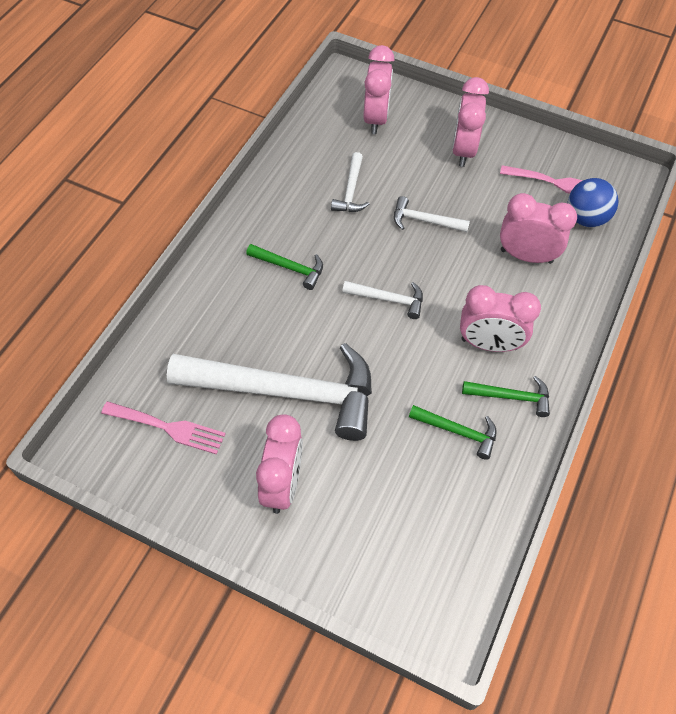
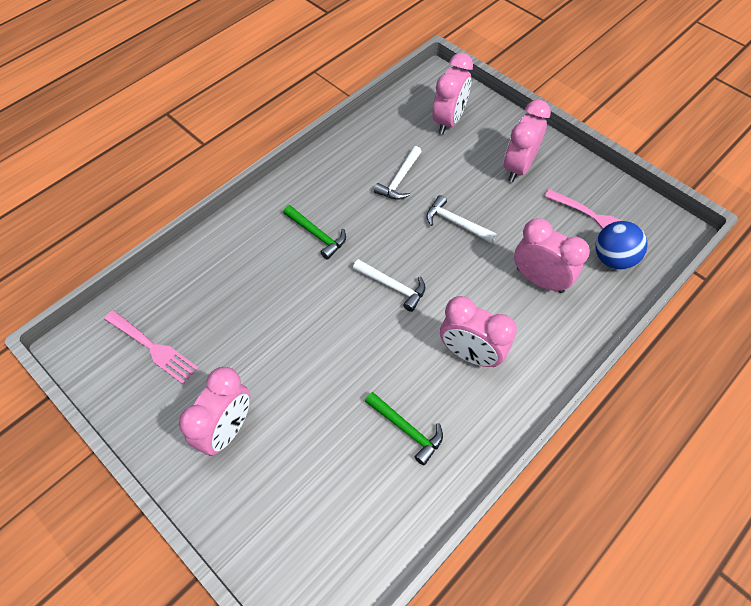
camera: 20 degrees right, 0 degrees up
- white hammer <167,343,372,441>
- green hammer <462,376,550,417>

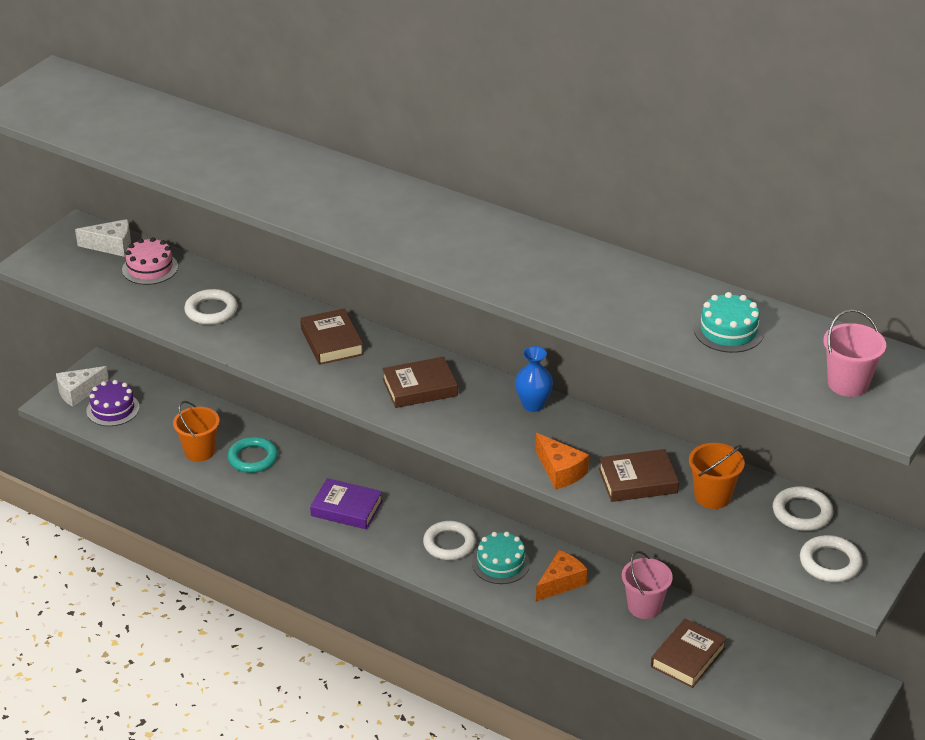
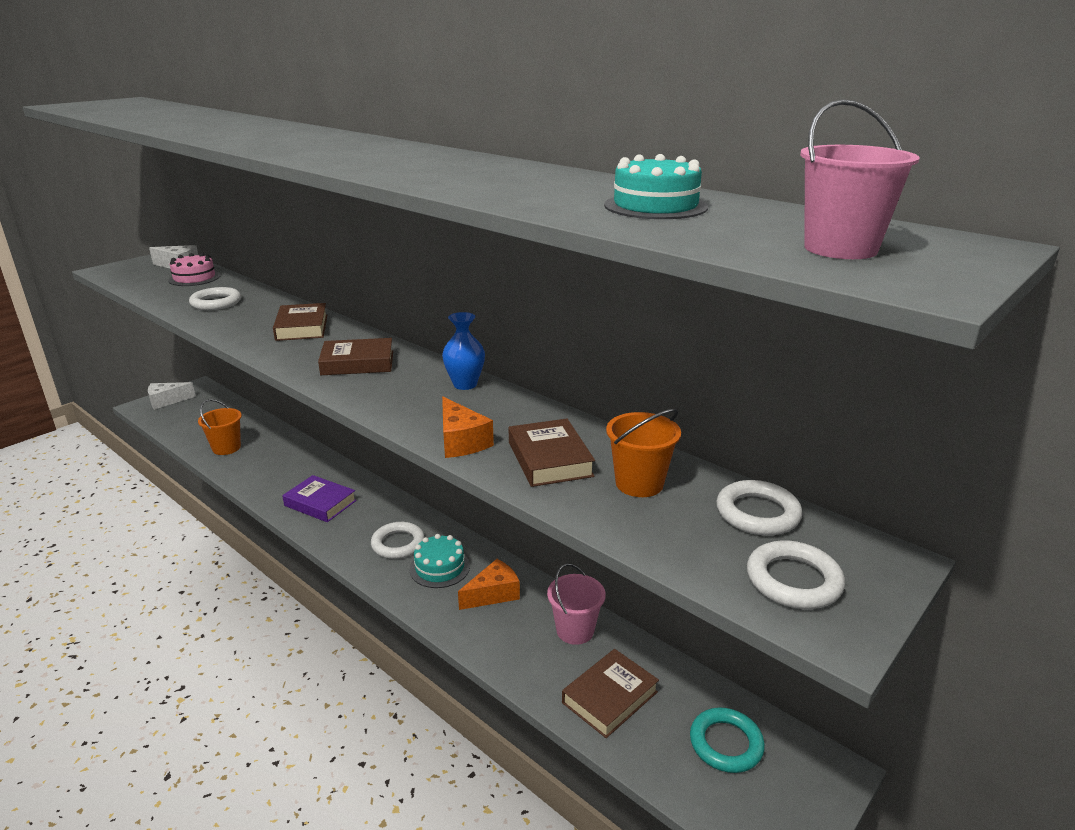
camera: 10 degrees right, 10 degrees down
- purple cake <86,380,140,426>
~ turquoise ring <228,437,278,473> to <690,708,765,773>
~ brown book <599,449,679,502> = <509,419,595,487> 75 degrees clockwise

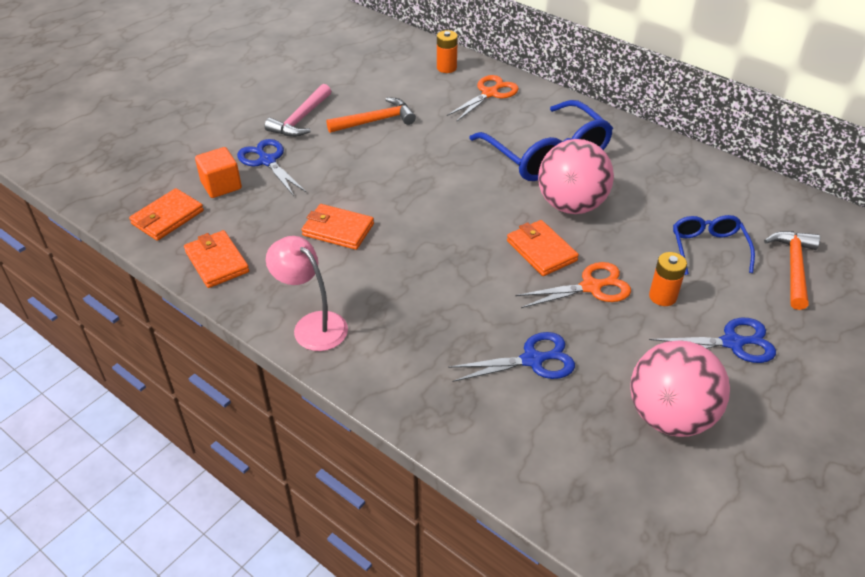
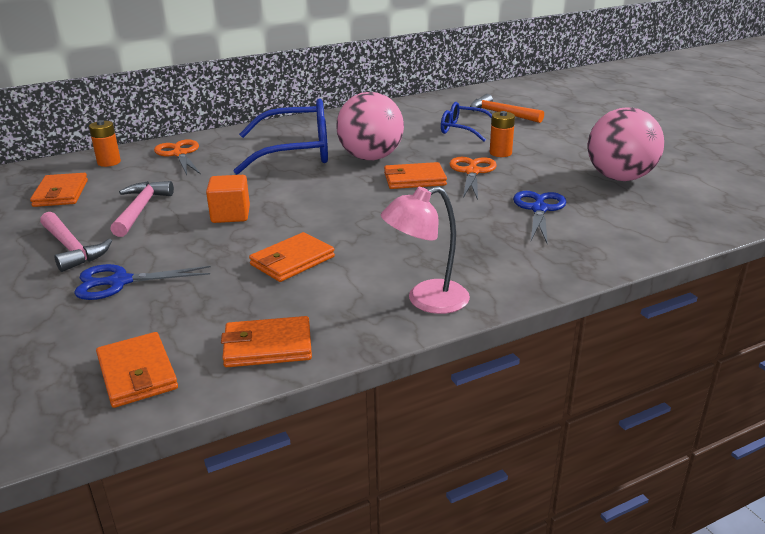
camera: 65 degrees left, 15 degrees down
~ orange hammer <326,97,416,133> to pink hammer <110,181,174,237>
~ orange cube <195,147,242,198> to <206,175,250,223>
- blue scissors <649,318,776,363>
+ orange wallet <30,173,88,207>

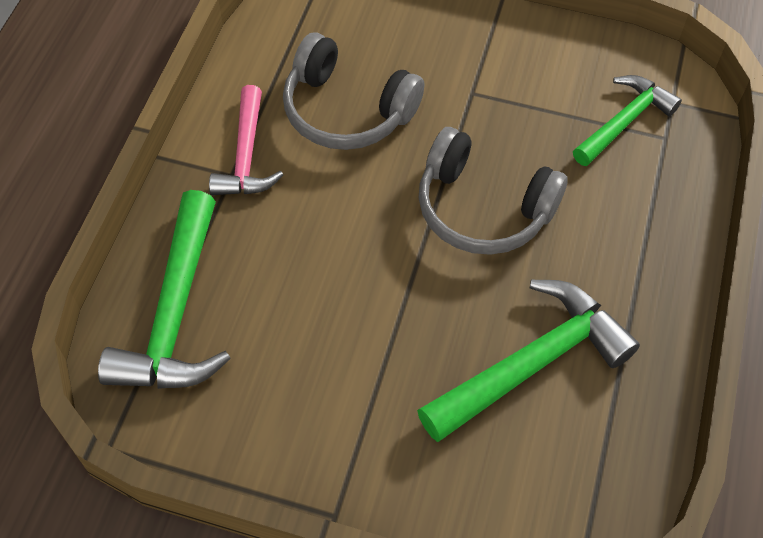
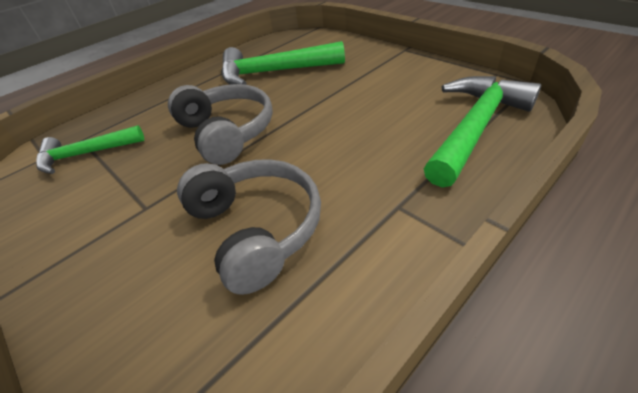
camera: 145 degrees left, 15 degrees down
- pink hammer <209,85,283,195>

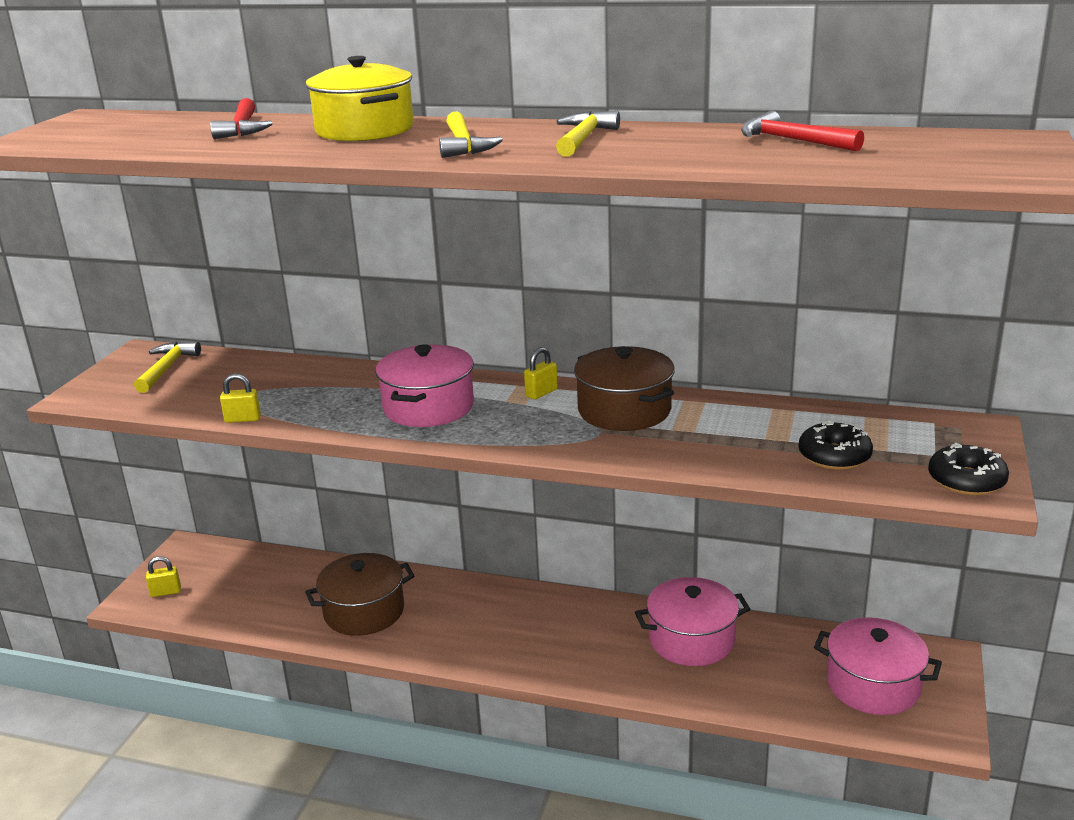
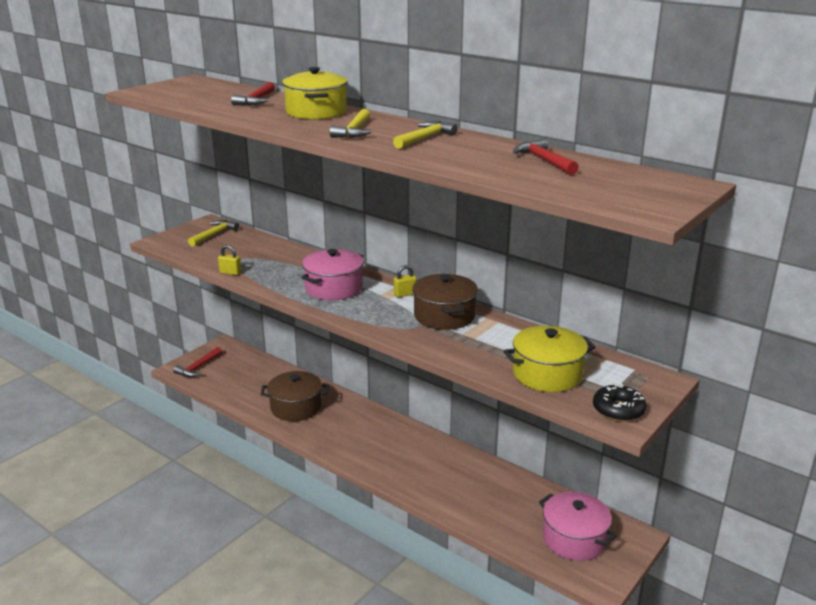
camera: 20 degrees right, 0 degrees up
~ black donut <798,420,873,470> to yellow pot <504,326,595,392>
~ yellow padlock <146,556,181,597> to red hammer <173,347,222,377>
- pink pot <635,577,750,666>

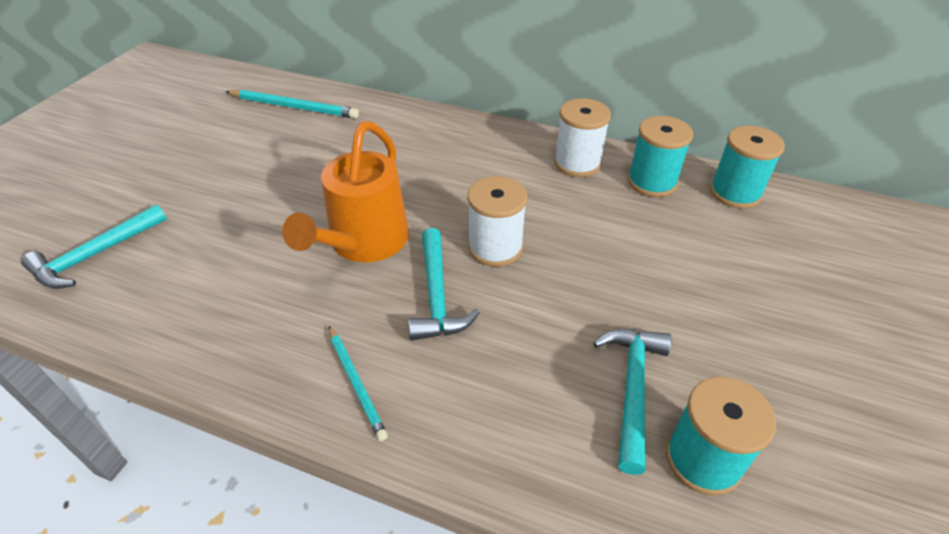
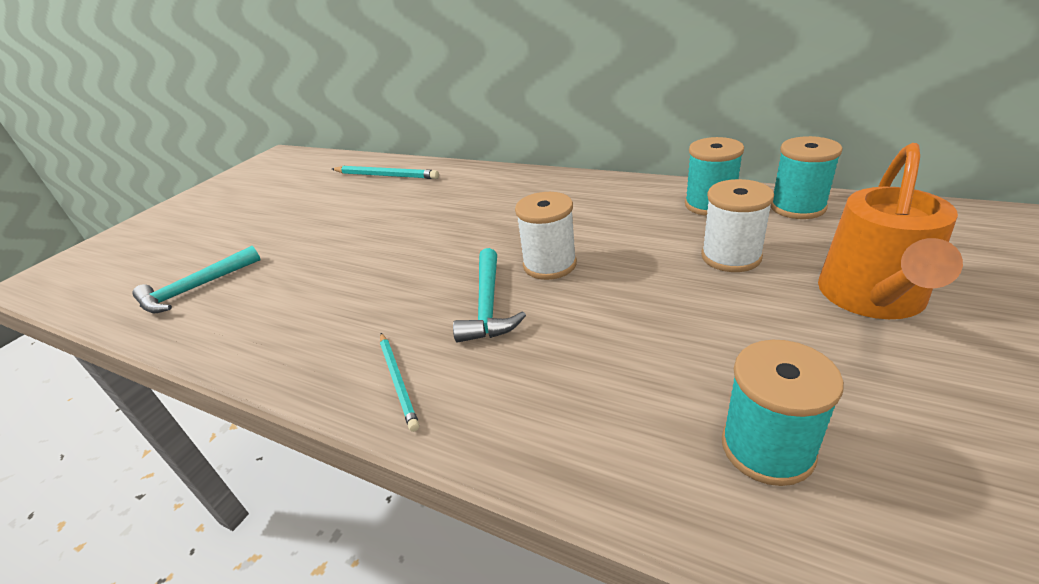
camera: 10 degrees right, 10 degrees down
~ white spool <554,98,611,177> to <701,179,774,272>
~ orange watering can <282,121,409,262> to <818,143,963,319>
- turquoise hammer <593,329,671,475>

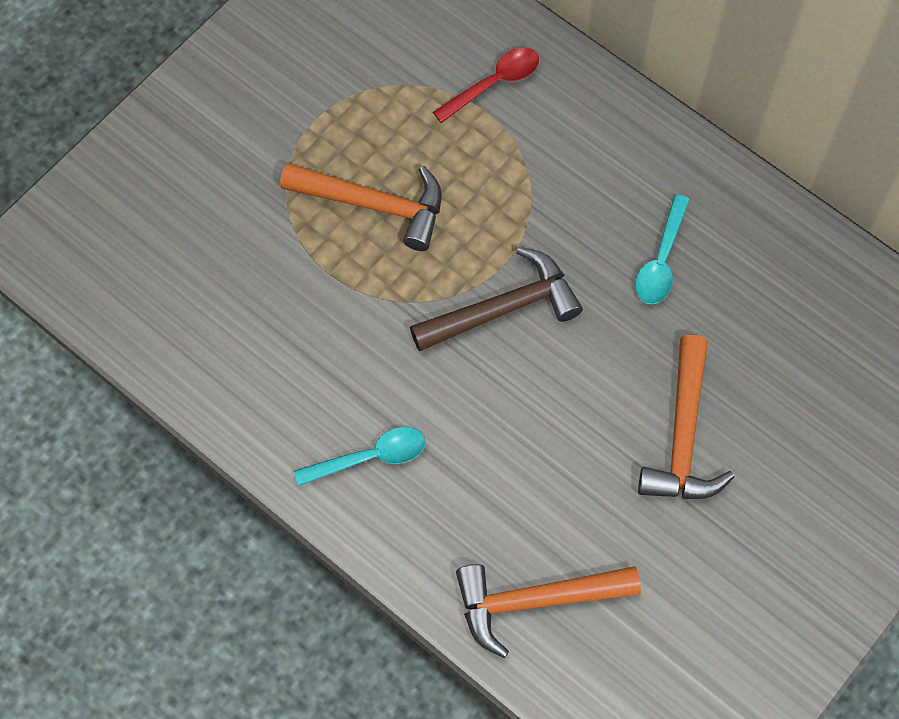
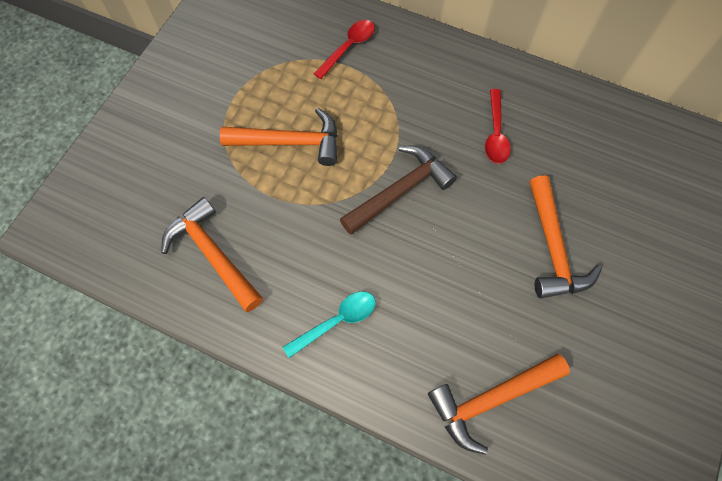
camera: 15 degrees left, 0 degrees up
~ turquoise spoon <635,194,690,304> to red spoon <485,89,511,164>
+ orange hammer <161,197,263,312>

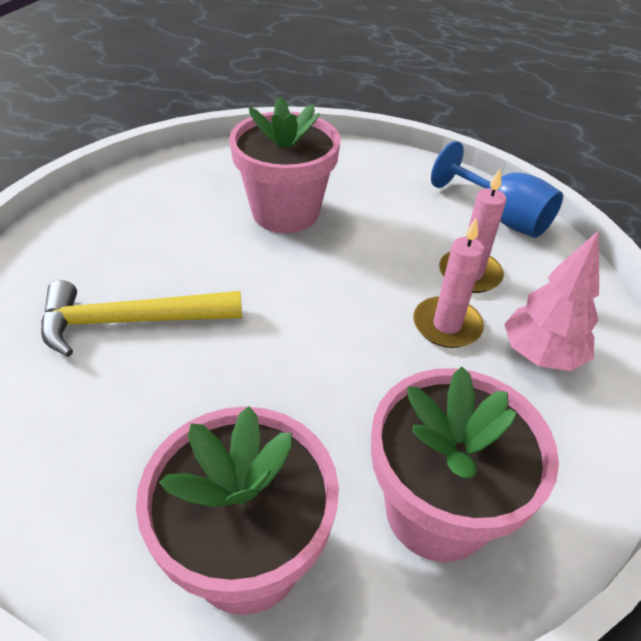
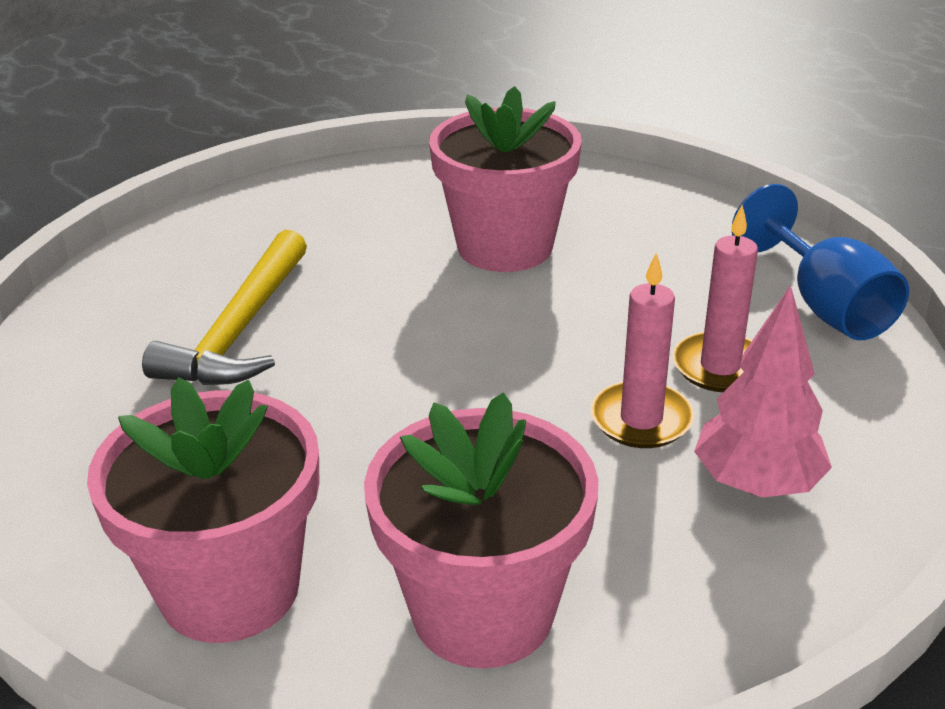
camera: 25 degrees right, 10 degrees down
~ yellow hammer <41,280,242,357> = <142,230,307,385> 90 degrees counterclockwise

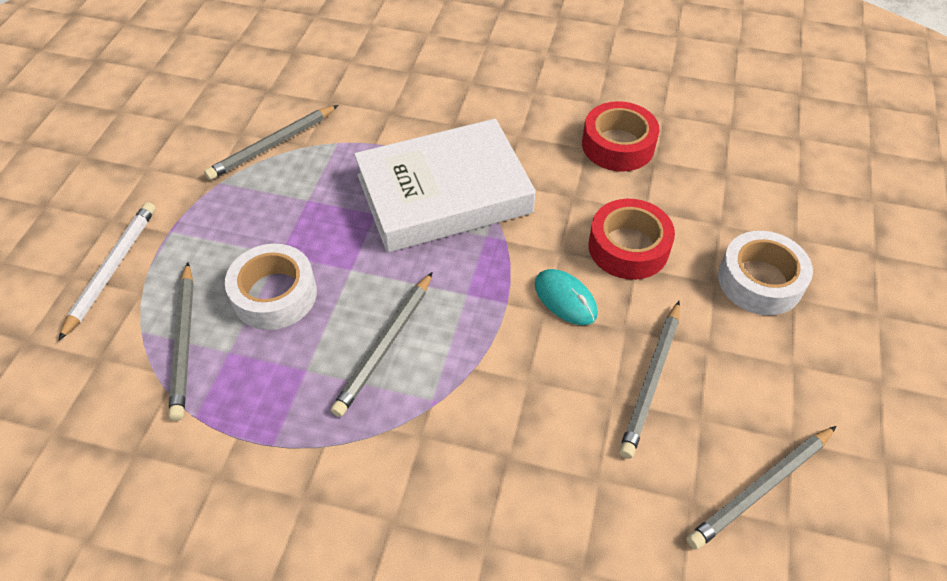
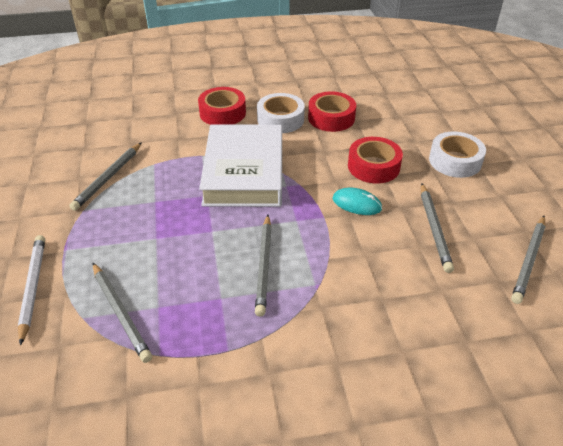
camera: 25 degrees left, 10 degrees down
~ white book <354,119,536,253> = <199,125,282,207> 45 degrees counterclockwise
~ white tape <225,244,317,330> to <257,93,305,133>
+ red tape <198,87,246,125>

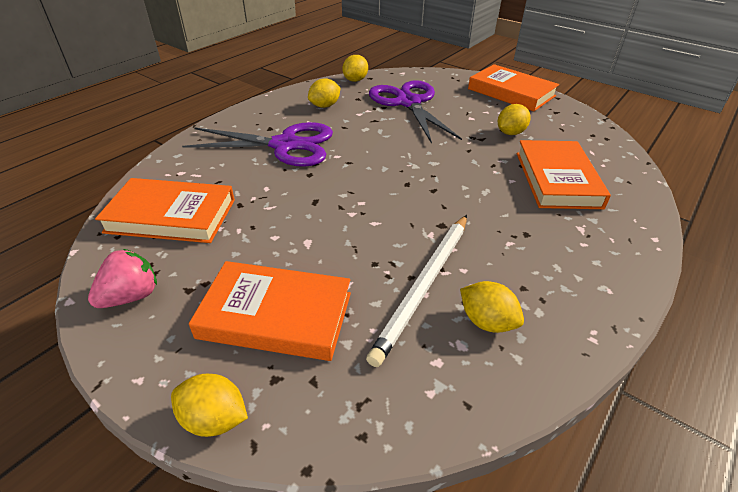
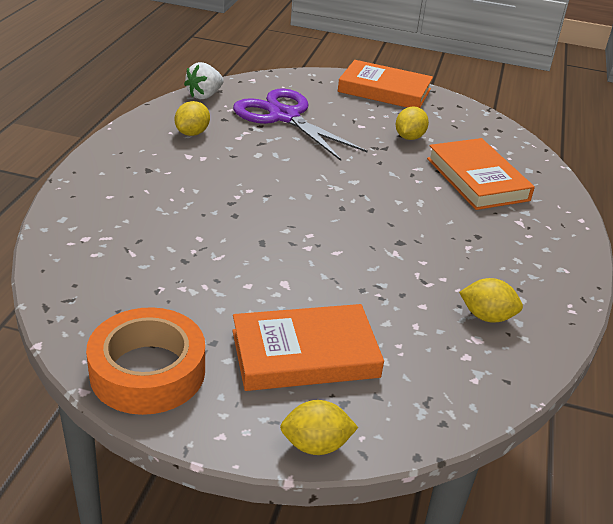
camera: 25 degrees left, 5 degrees down
~ yellow lemon <342,55,368,82> to white strawberry <184,62,224,99>
- purple scissors <182,122,333,167>
- orange book <95,178,235,243>
- white pencil <366,215,467,367>
~ pink strawberry <88,249,157,308> to orange tape <86,307,205,415>

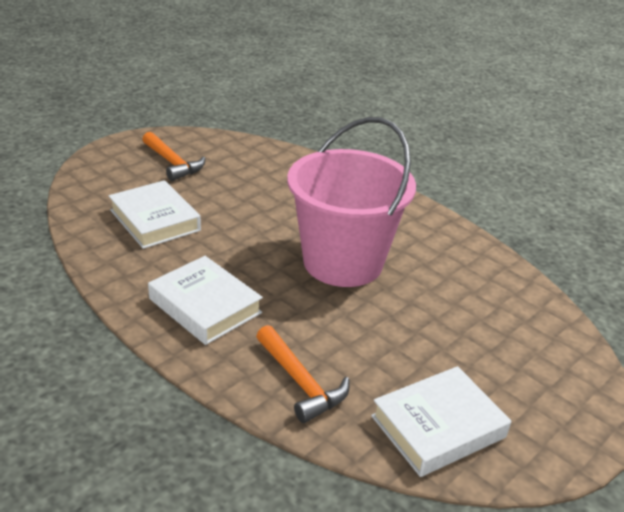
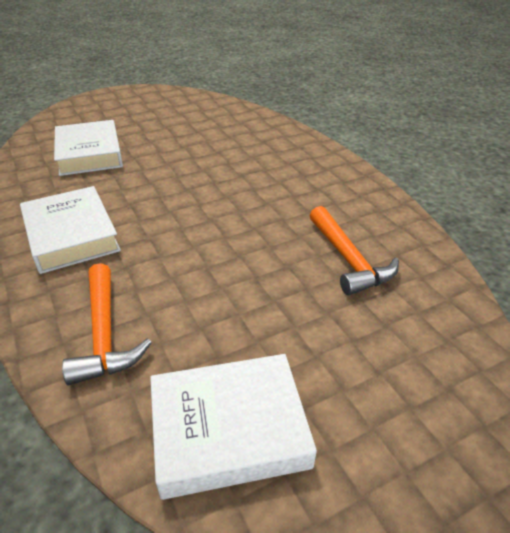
camera: 20 degrees right, 5 degrees up
- pink bucket <287,117,416,287>
~ orange hammer <142,132,206,181> to <310,206,399,295>

